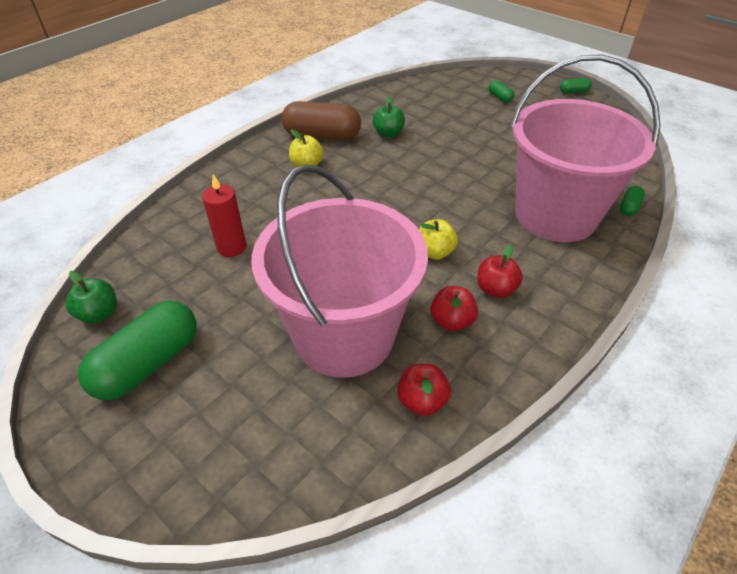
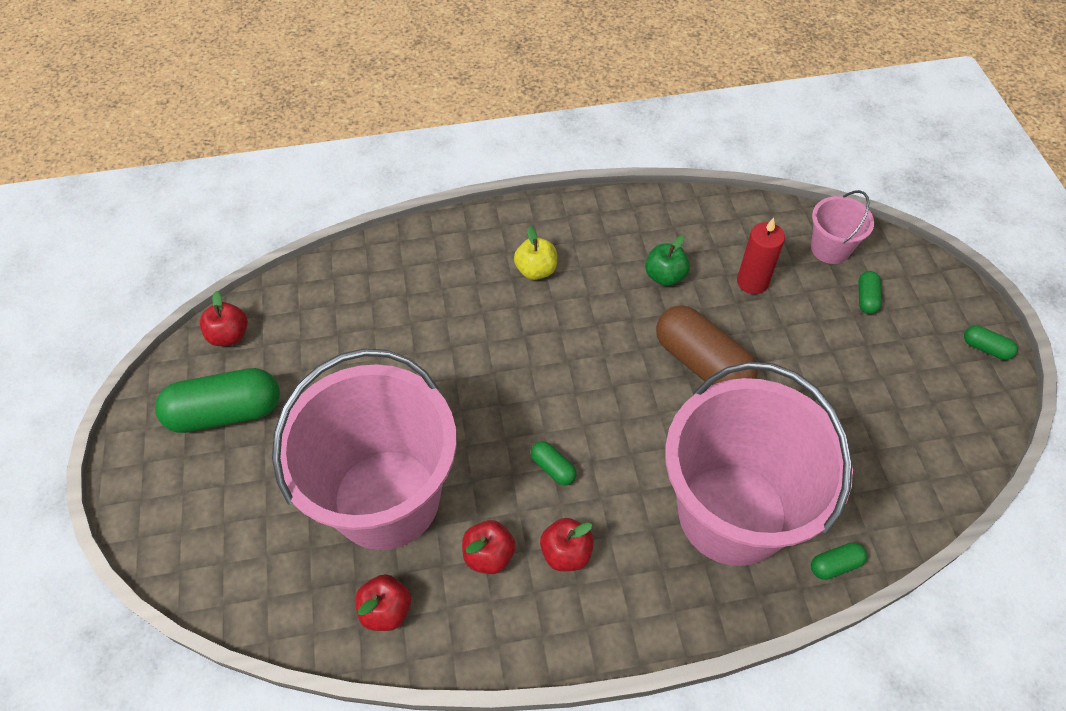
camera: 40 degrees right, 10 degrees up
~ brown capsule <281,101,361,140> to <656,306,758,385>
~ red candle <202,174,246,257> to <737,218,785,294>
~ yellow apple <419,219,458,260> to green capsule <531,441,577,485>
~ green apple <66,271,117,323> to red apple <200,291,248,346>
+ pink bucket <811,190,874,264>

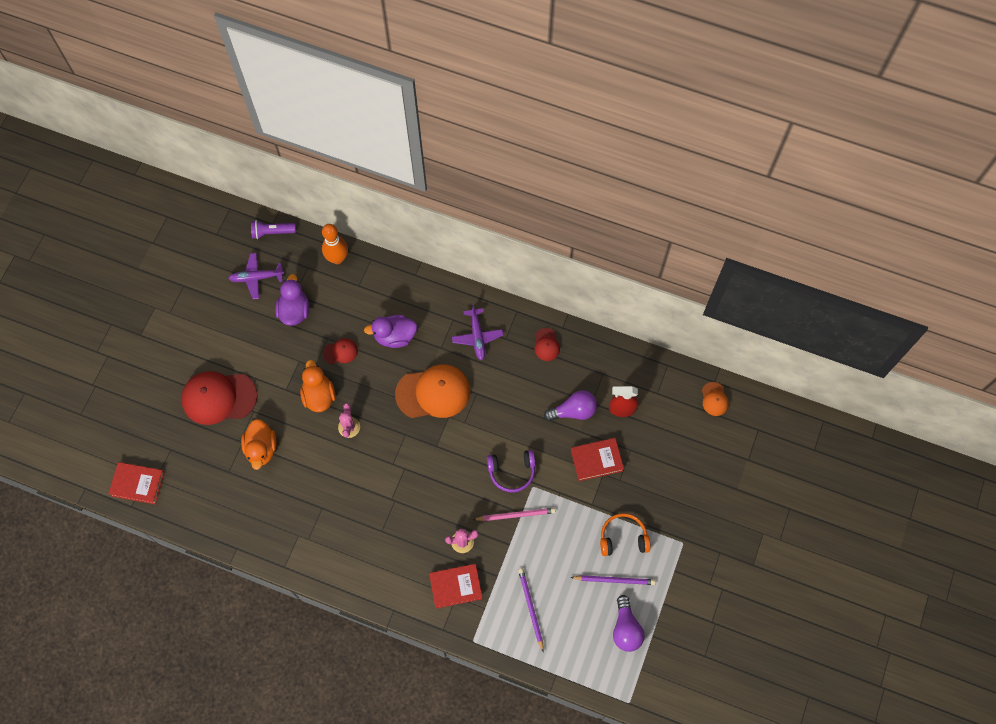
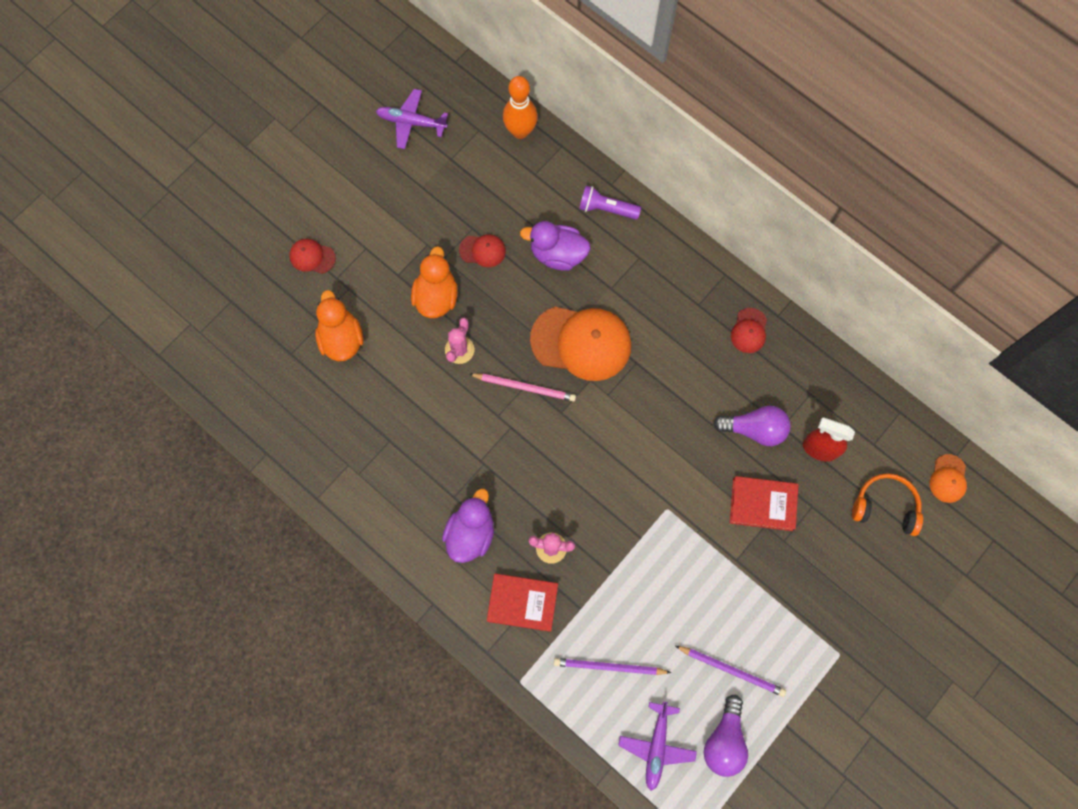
camera: 20 degrees right, 5 degrees up
~ purple flashlight <251,220,296,239> to <579,186,641,220>
~ purple duck <275,274,309,326> to <442,489,494,563>
~ purple plane <452,304,503,361> to <618,702,697,791>
~ red cap <181,371,258,425> = <289,239,336,274> x0.47
~ orange duck <241,419,277,470> = <315,290,363,361> 150 degrees clockwise
- purple headphones <487,450,535,492>
- red book <108,462,165,504>
~ pink pencil <473,508,556,521> to <469,373,576,402>
~ orange headphones <600,513,651,556> to <852,473,923,536>
~ purple pencil <518,568,544,652> = <554,658,671,675> 90 degrees counterclockwise

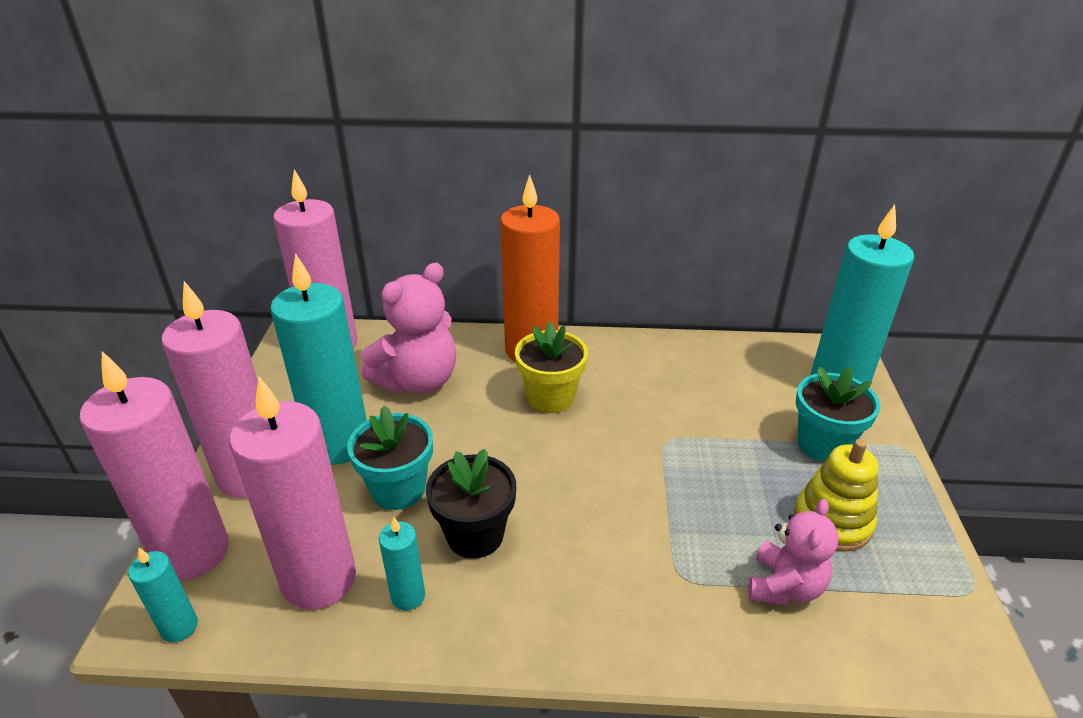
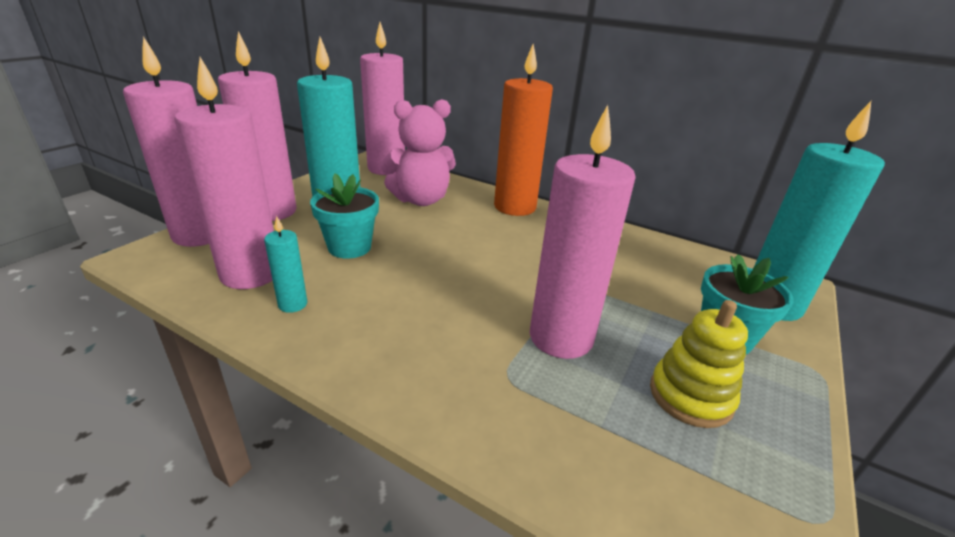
camera: 25 degrees right, 5 degrees down
- yellow flower pot <515,322,588,413>
- black flower pot <426,448,516,559>
- pink teddy bear <748,499,838,606>
- turquoise candle <128,548,198,642>
+ pink candle <530,105,636,359>

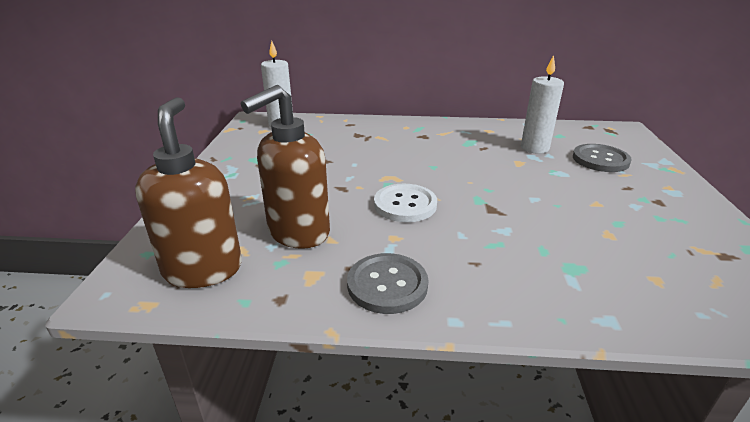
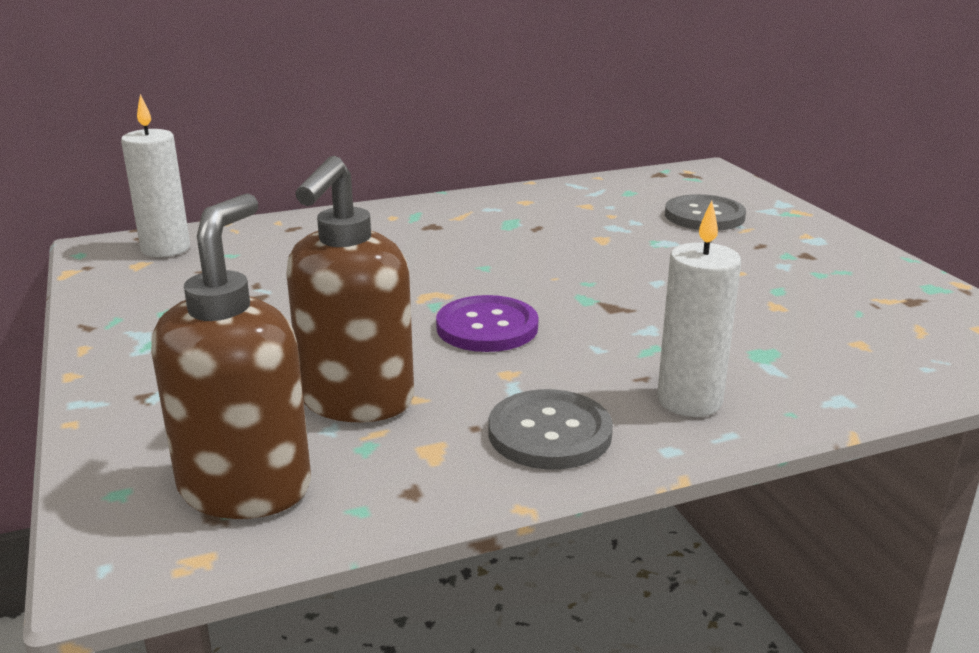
camera: 25 degrees left, 5 degrees down
~ white candle <521,55,564,154> to <657,201,741,417>
~ brown soap dispenser <135,97,242,288> = <151,193,311,519> 45 degrees clockwise
~ white button <374,184,437,222> to purple button <436,295,539,352>

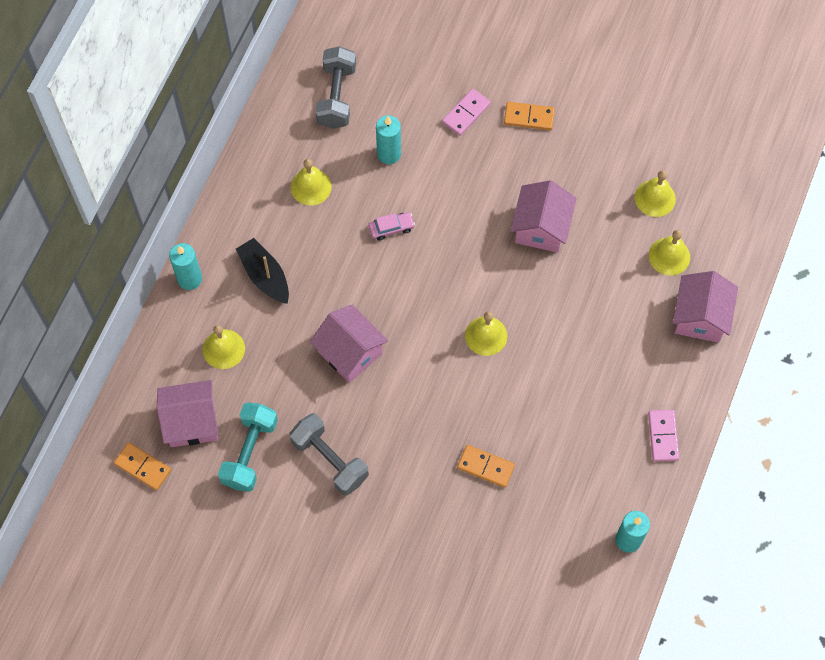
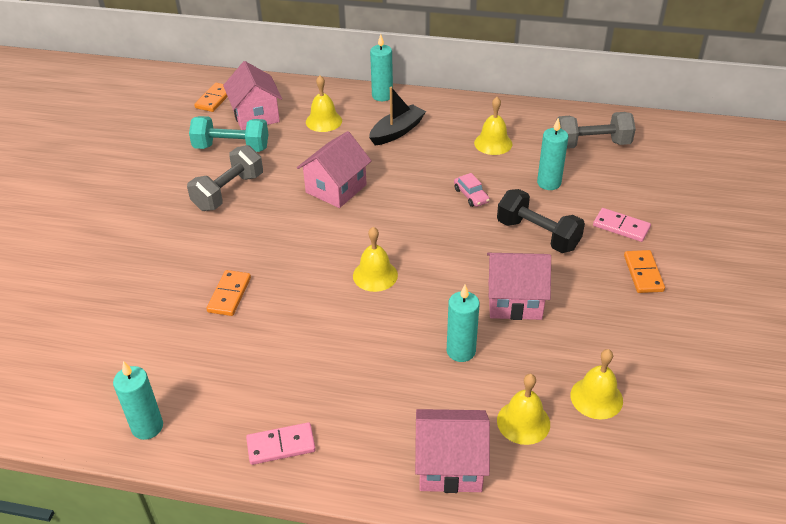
camera: 80 degrees right, 25 degrees down
+ black dumbbell <497,189,585,253>
+ turquoise candle <447,285,480,362>

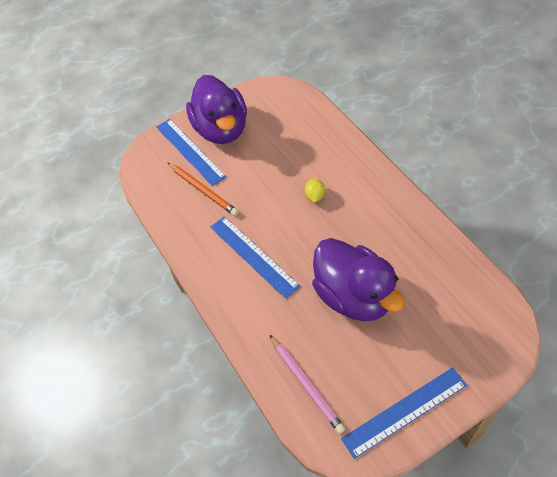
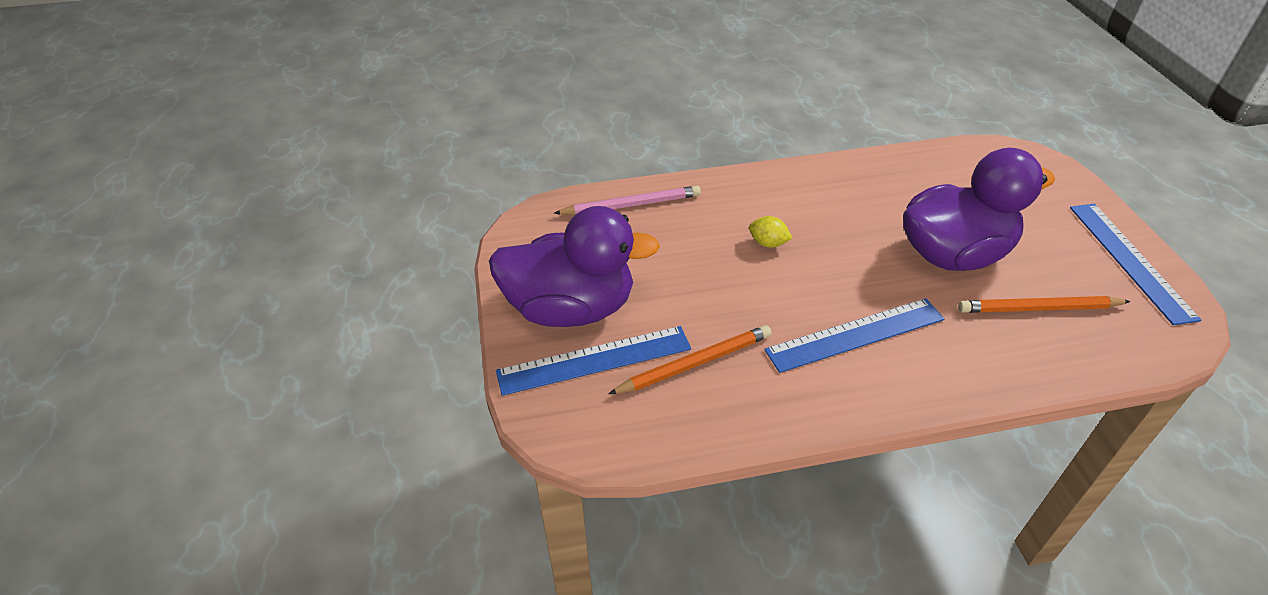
camera: 75 degrees left, 10 degrees down
~ pink pencil <269,334,345,434> to <554,186,701,215>
+ orange pencil <958,296,1131,313>

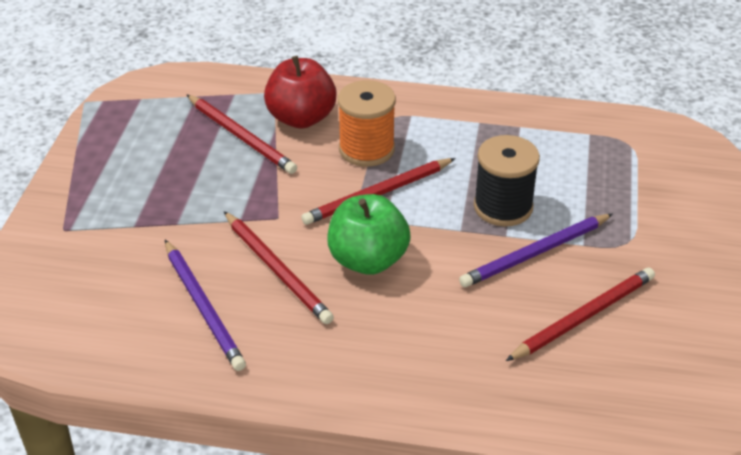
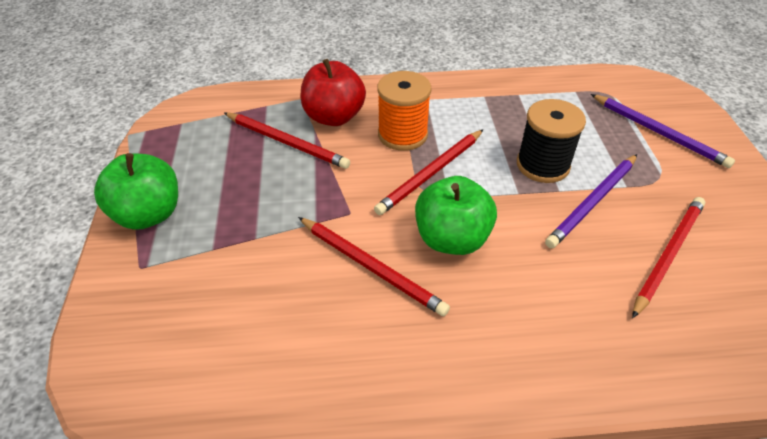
camera: 15 degrees left, 5 degrees up
~ purple pencil <165,240,246,371> to <591,94,735,168>
+ green apple <94,153,178,230>

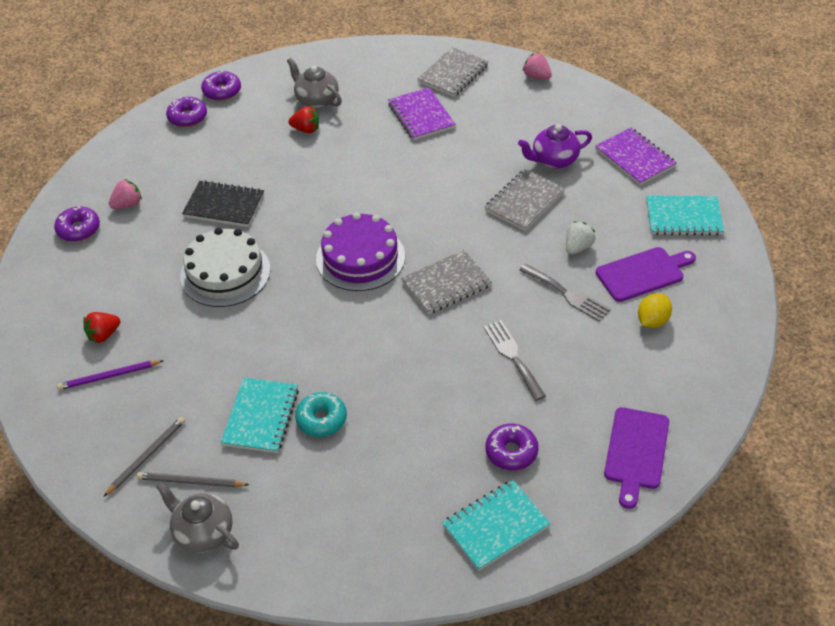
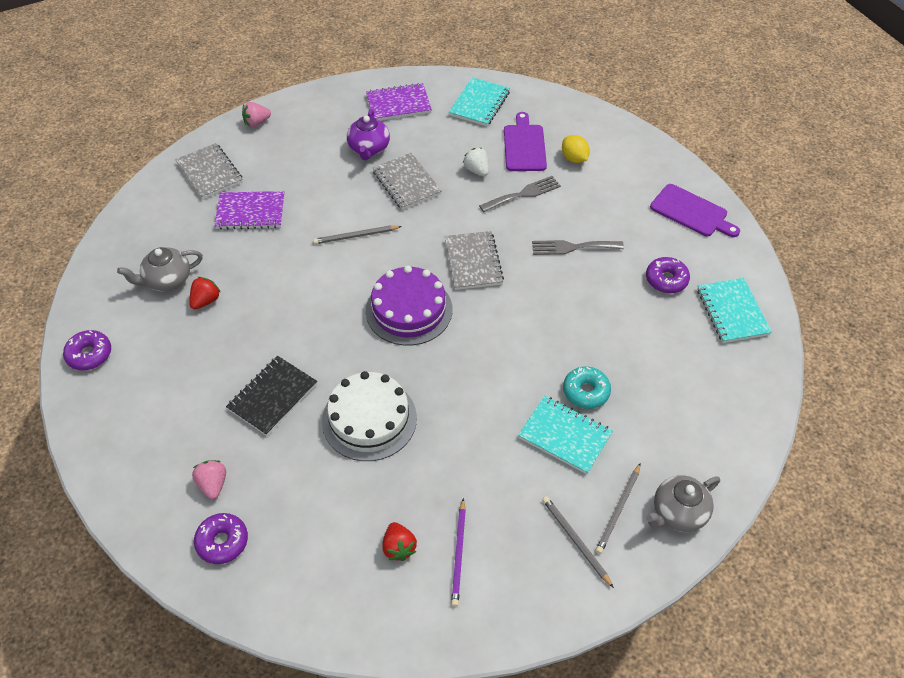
camera: 70 degrees left, 5 degrees up
- purple donut <166,97,207,127>
+ grey pencil <313,225,402,244>

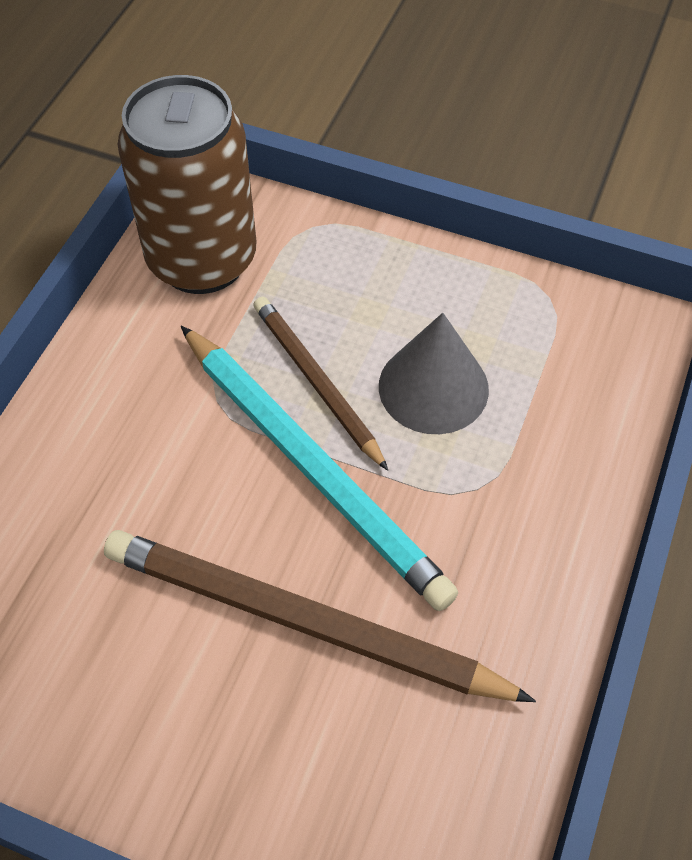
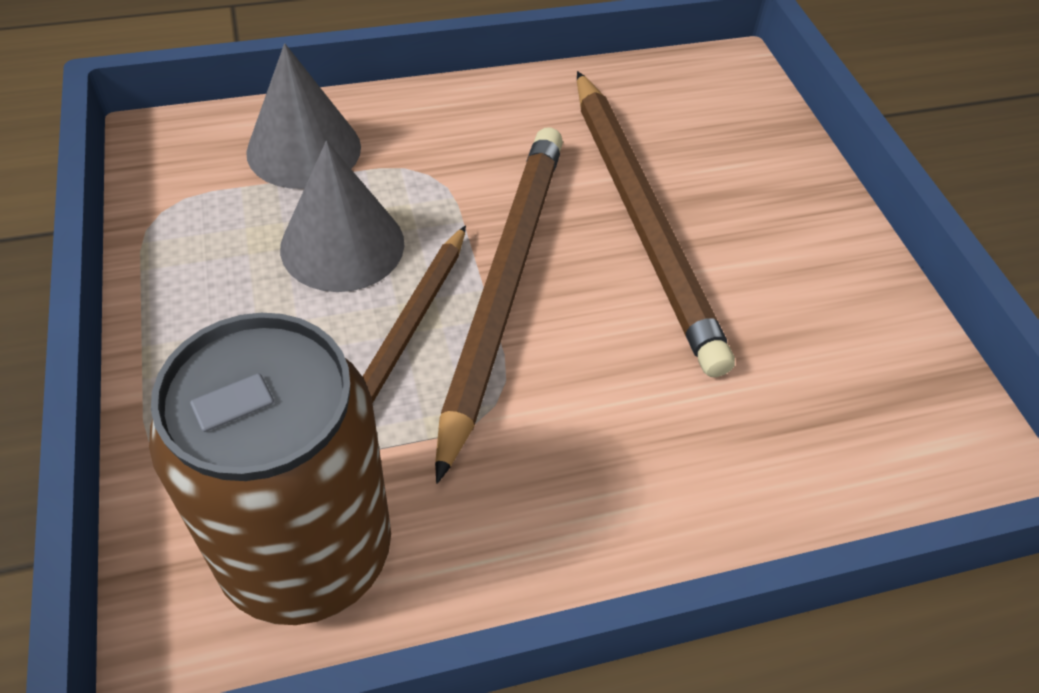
camera: 130 degrees left, 5 degrees down
~ turquoise pencil <181,326,458,611> to brown pencil <435,128,563,484>
+ grey cone <246,43,361,189>

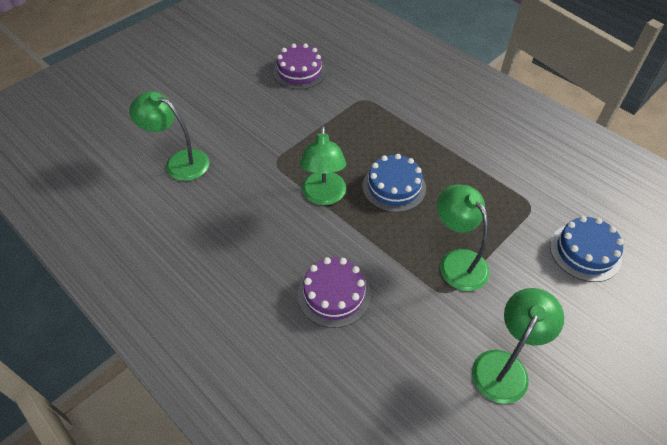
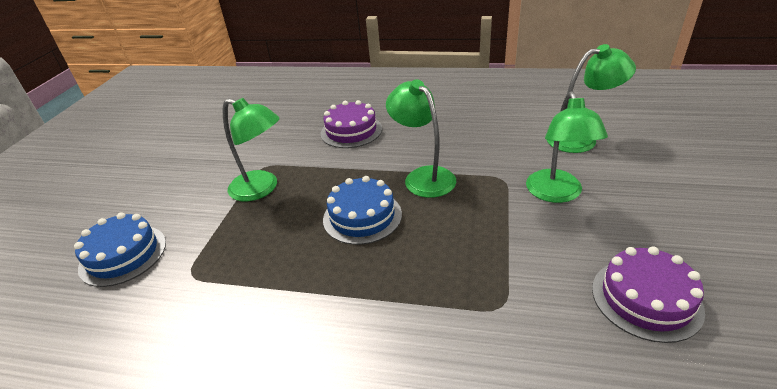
camera: 150 degrees right, 15 degrees down
~ green lamp <472,288,564,404> to <526,91,608,203>

